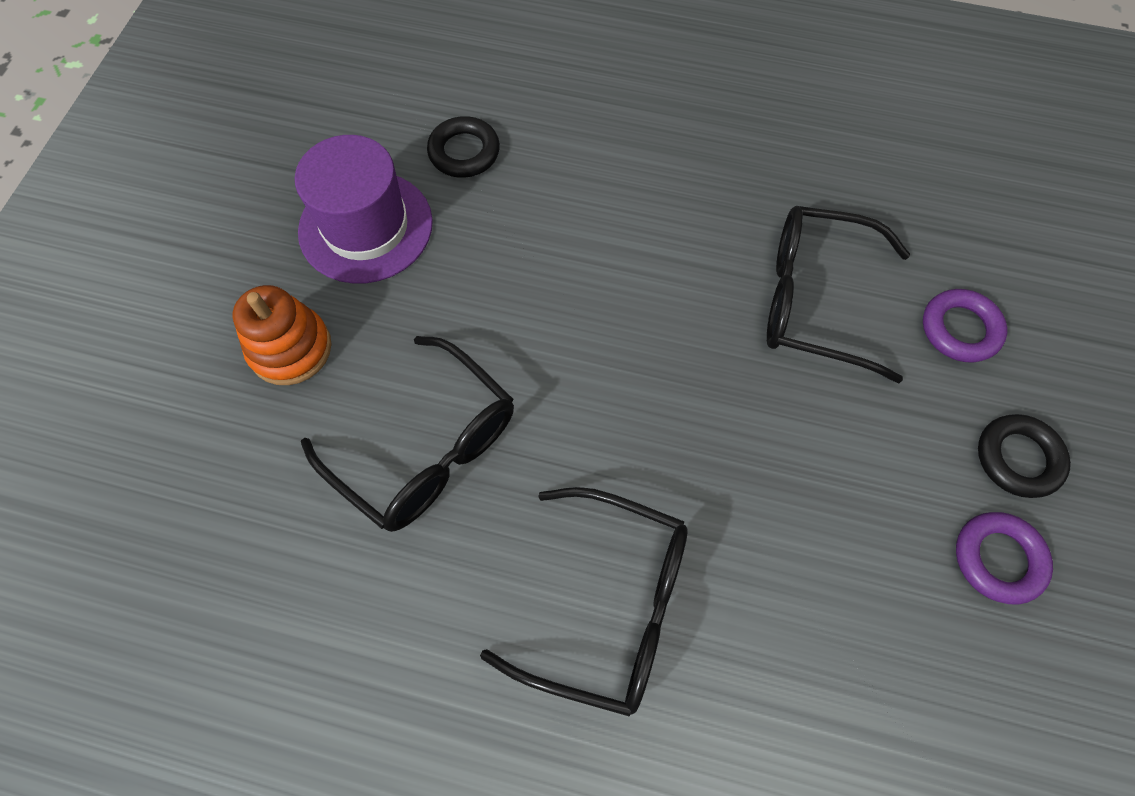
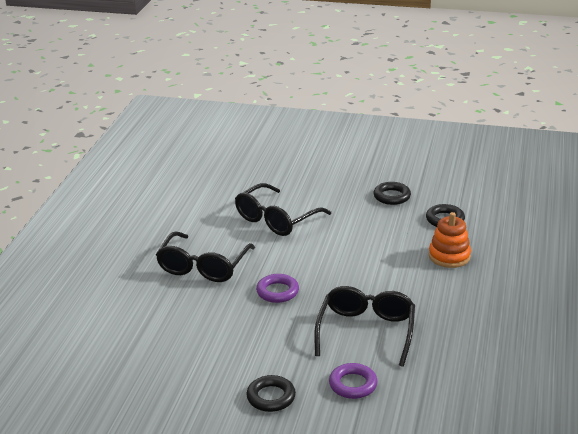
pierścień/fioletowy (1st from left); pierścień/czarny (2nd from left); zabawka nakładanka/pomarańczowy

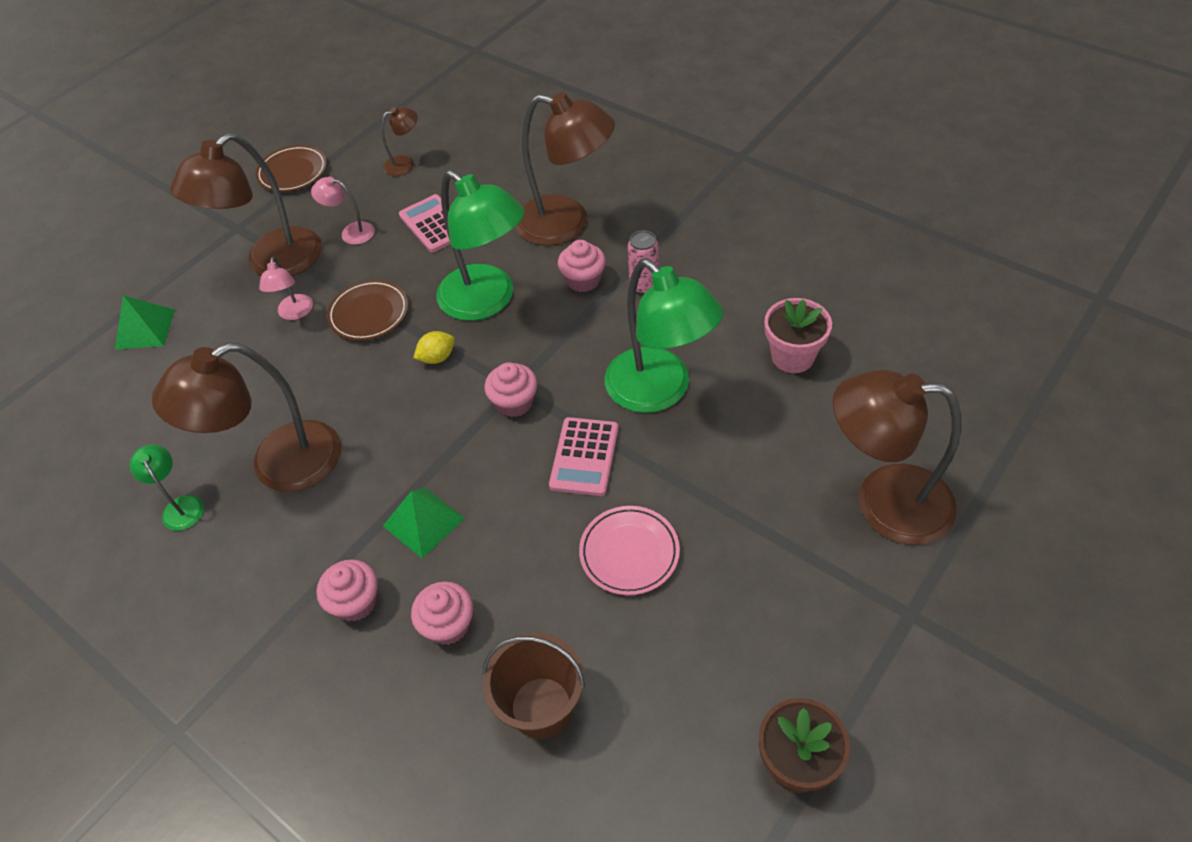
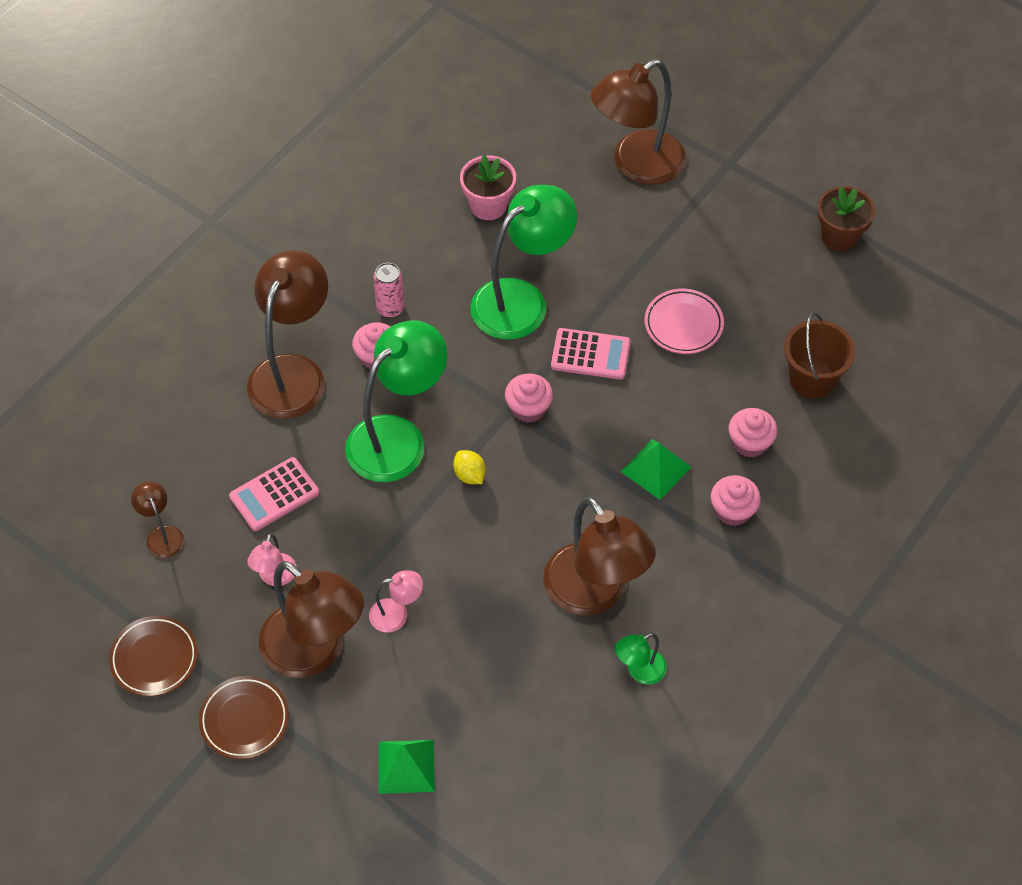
talerz/brązowy (2nd from left); lampka/brązowy (5th from left)

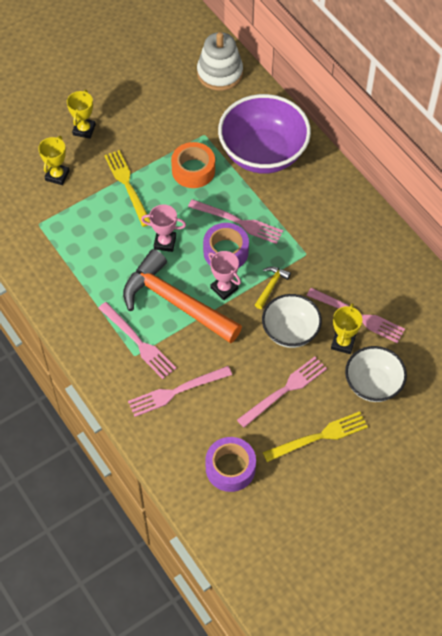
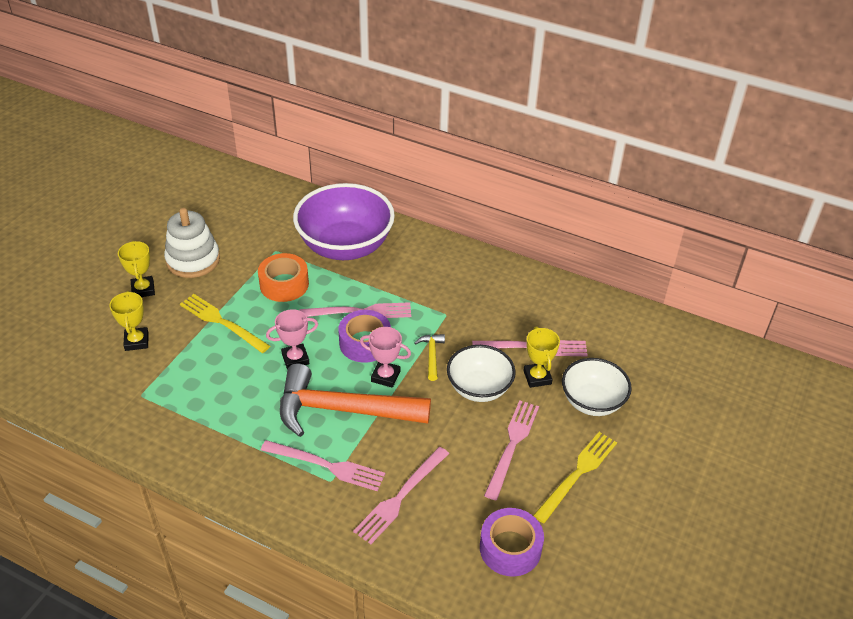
zabawka nakładanka/biały

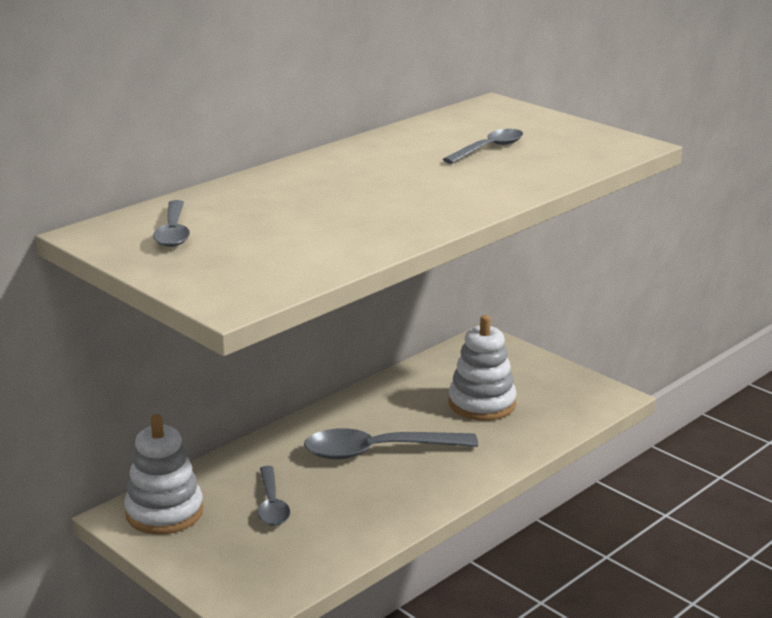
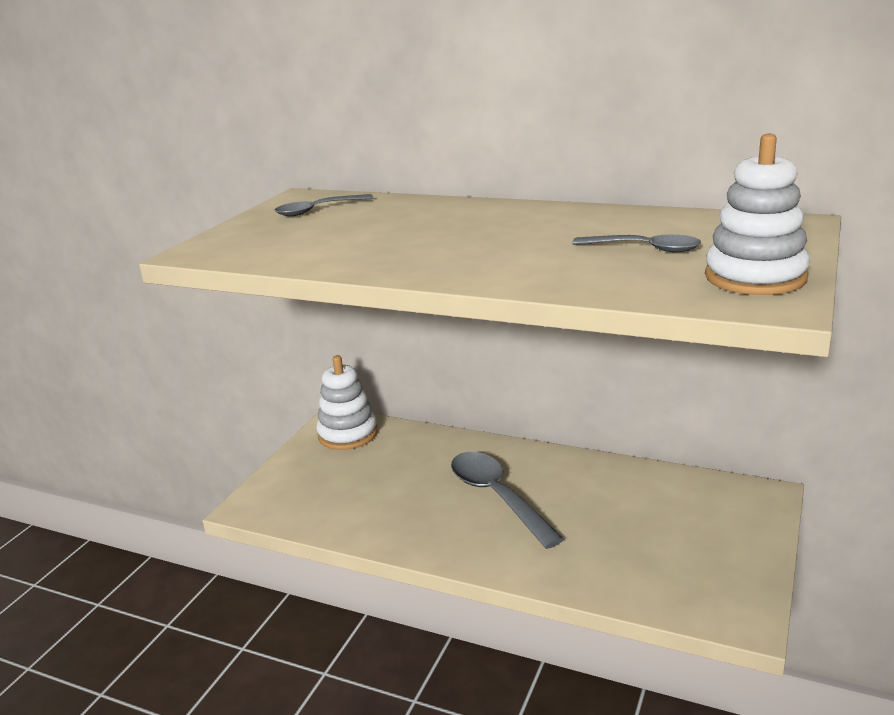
zabawka nakładanka/biały (2nd from left); łyżka/szary (2nd from left in the first image)

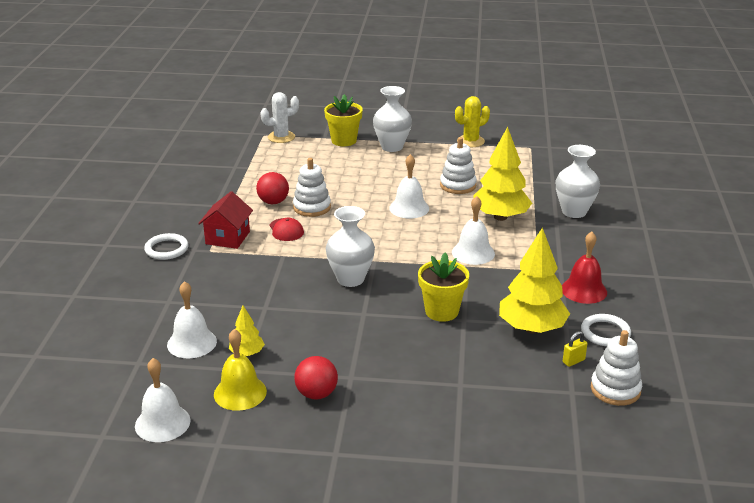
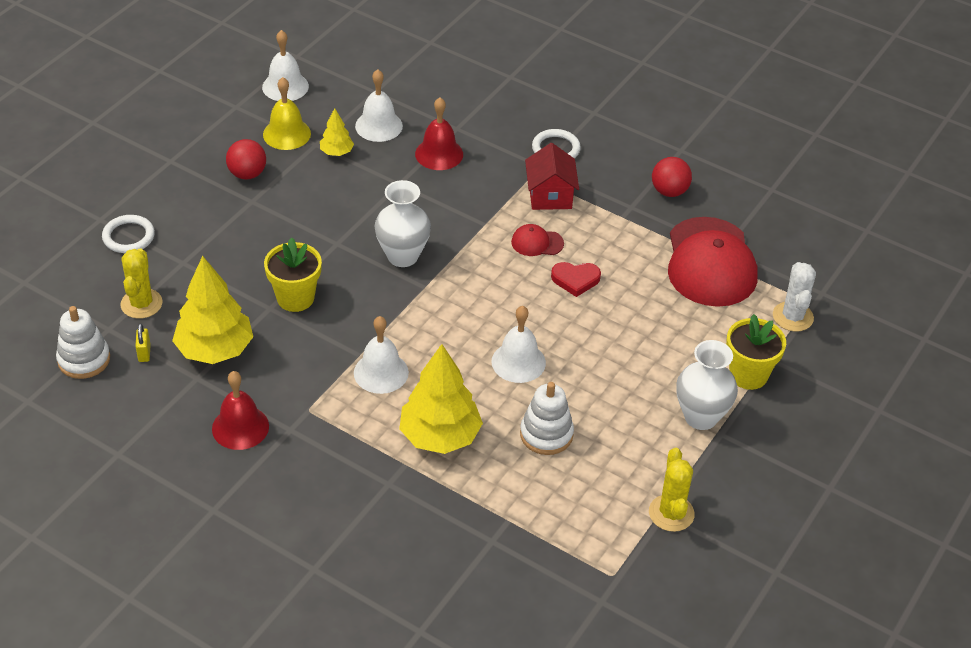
pierścień/biały (1st from left); kaktus/żółty (1st from left); dzwonek/czerwony (2nd from left); domek/czerwony; serce/czerwony; piłka/czerwony (2nd from left); czapka/czerwony (2nd from left); wazon/biały (3rd from left in the first image)

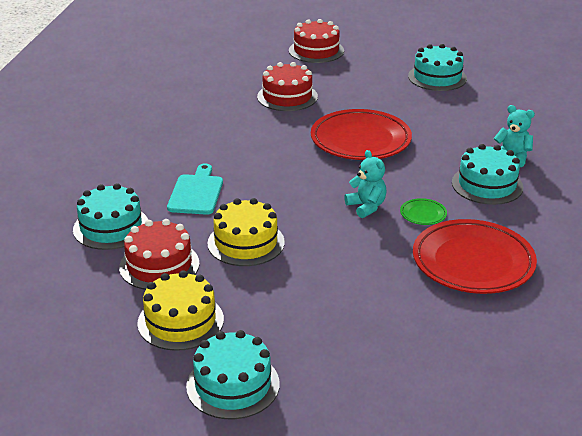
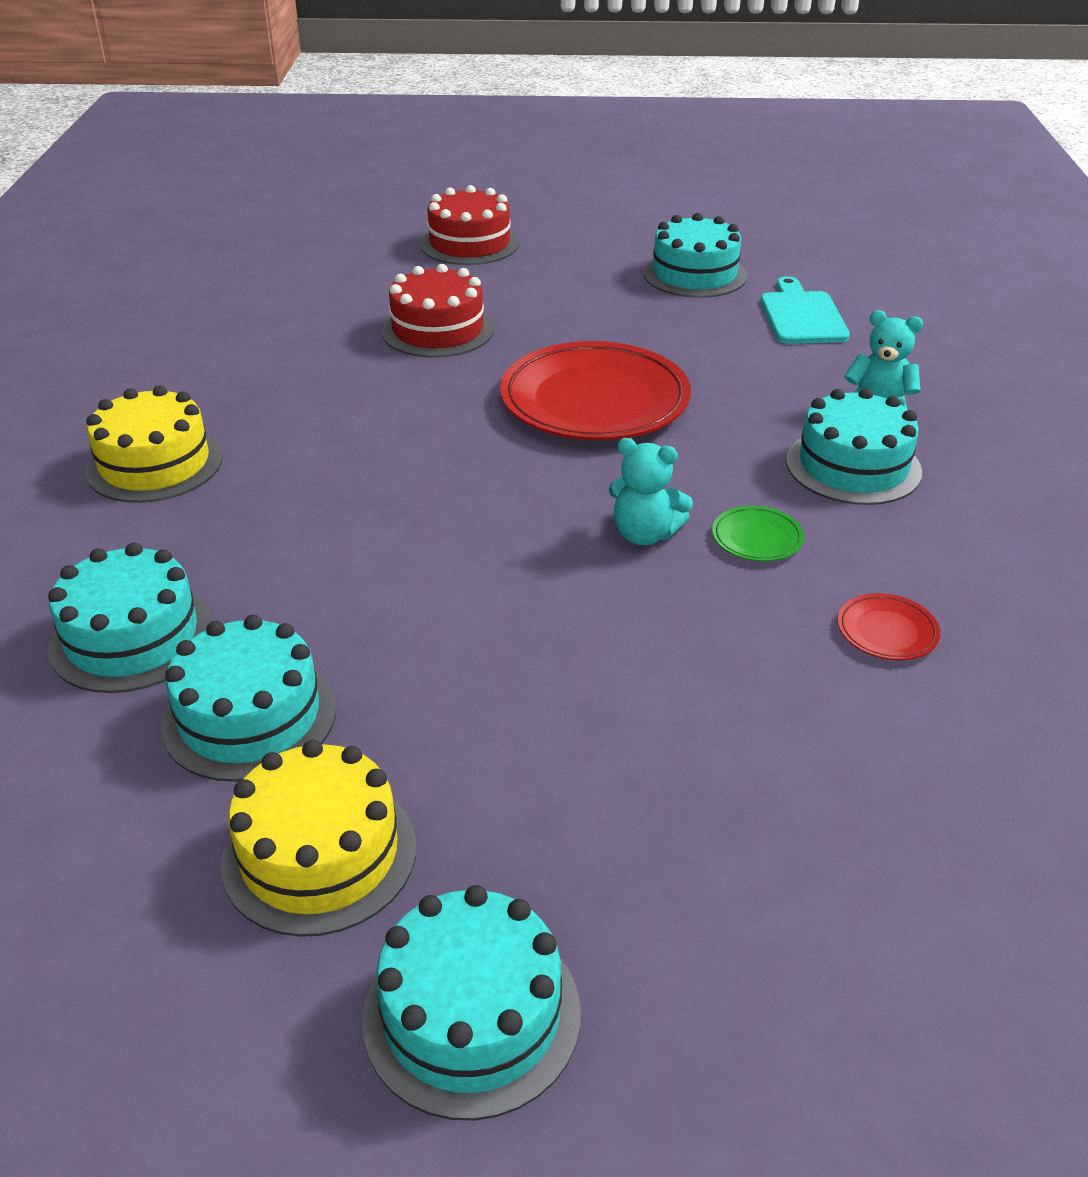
tort/żółty (1st from left); tort/turkusowy (2nd from left); miś/turkusowy (1st from left); deska do krojenia/turkusowy; talerz/czerwony (2nd from left)

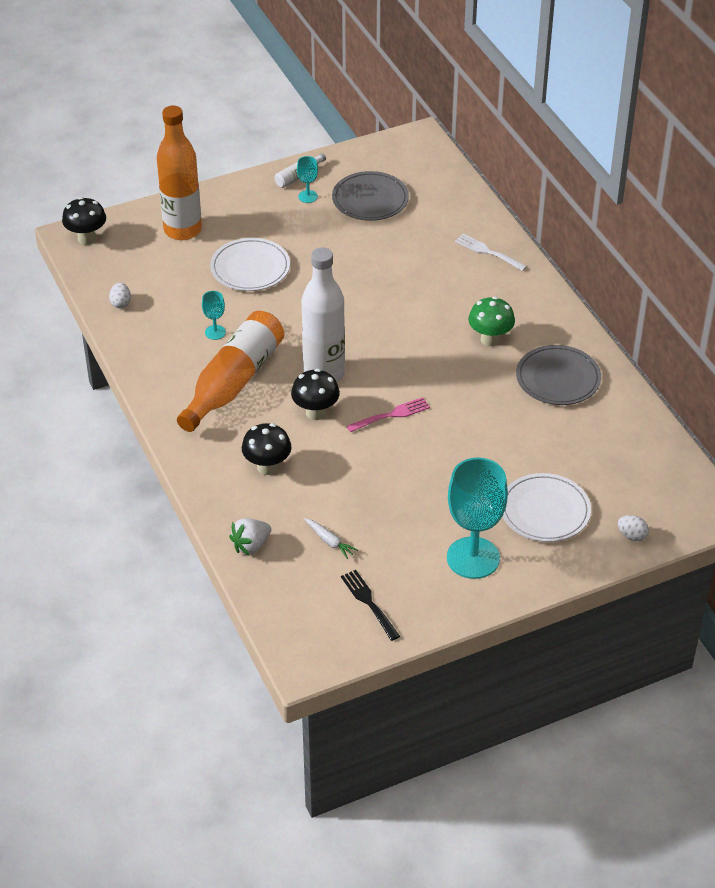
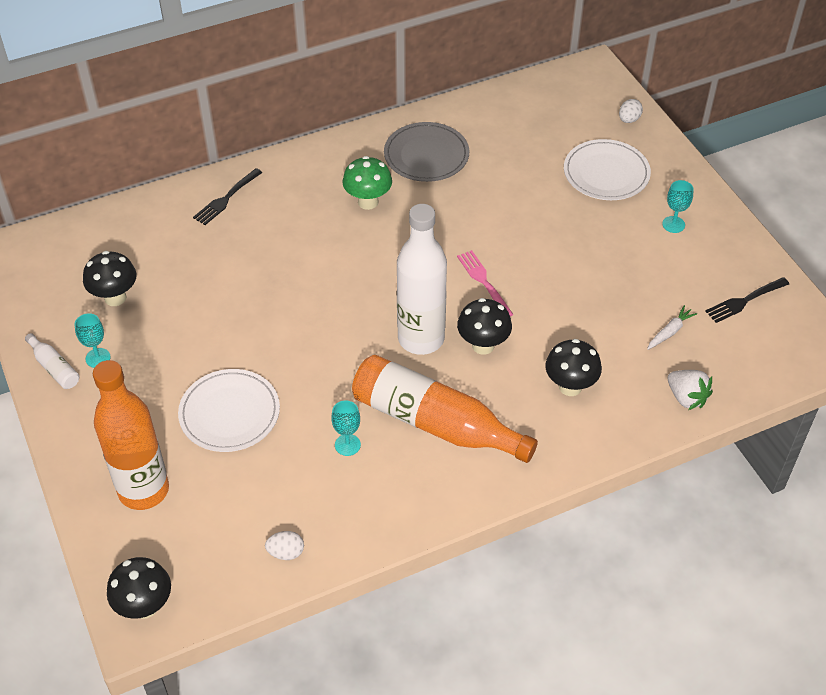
grzyb/czarny (1st from left); widelec/czarny (1st from left); kielich/turkusowy (3rd from left)

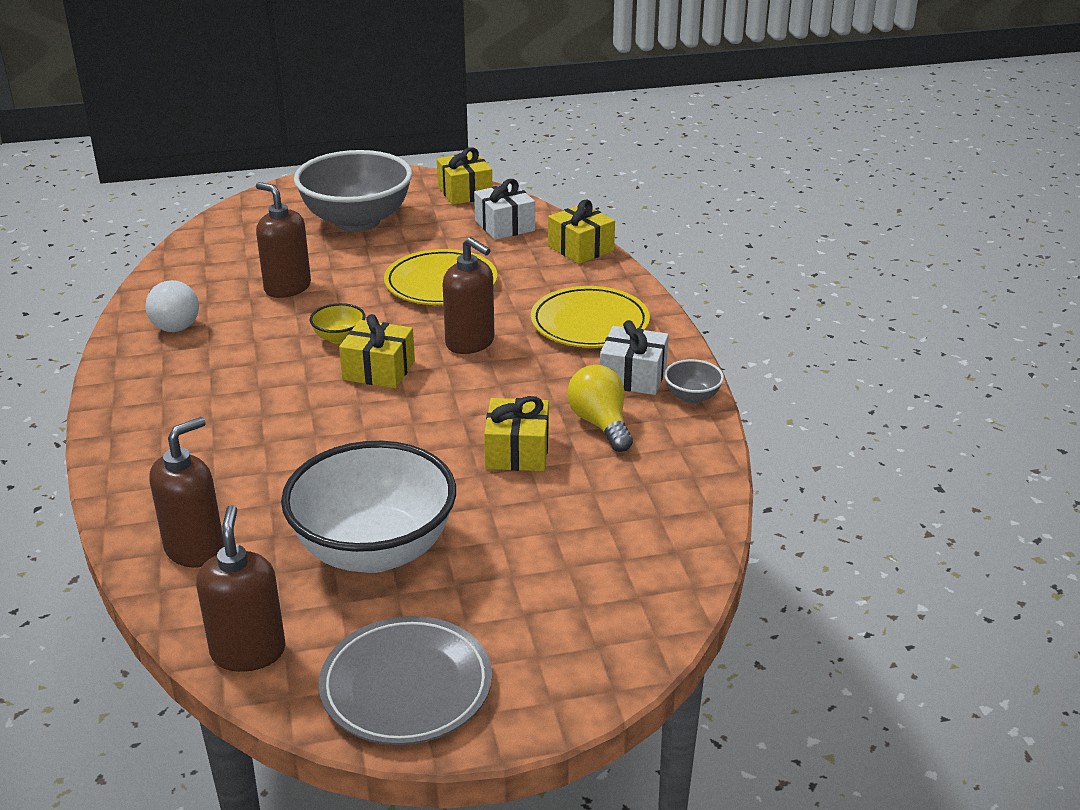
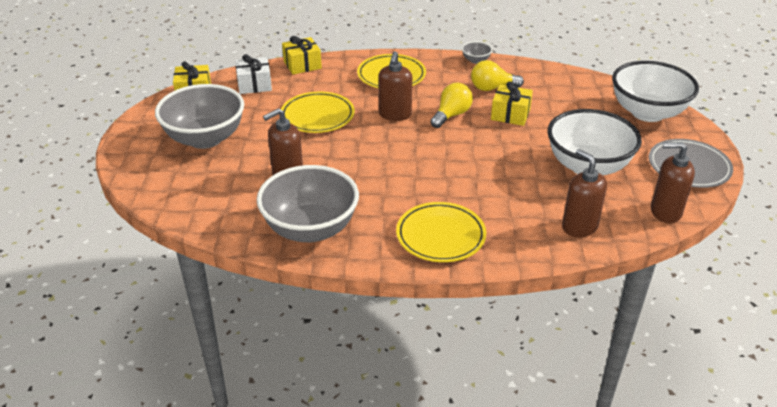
miska/szary (2nd from left); dozownik mydła/brązowy (2nd from left); talerz/żółty (3rd from left); żarówka/żółty (1st from left); miska/biały (2nd from left); miska/żółty; prezent/żółty (1st from left in the first image); prezent/biały (2nd from left in the first image)

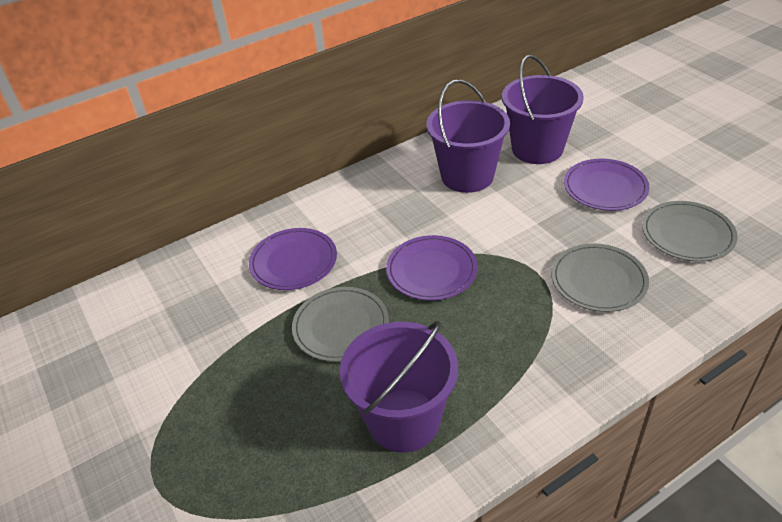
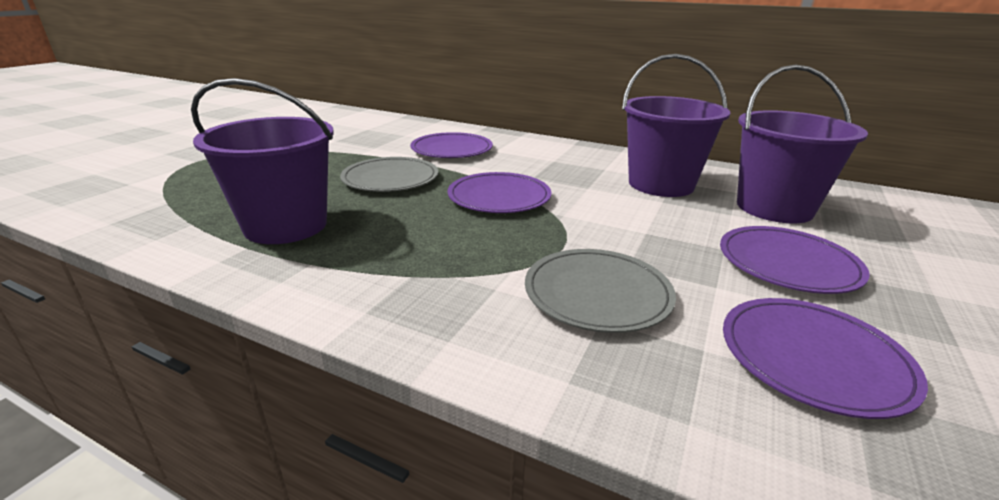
talerz/fioletowy (4th from left)

